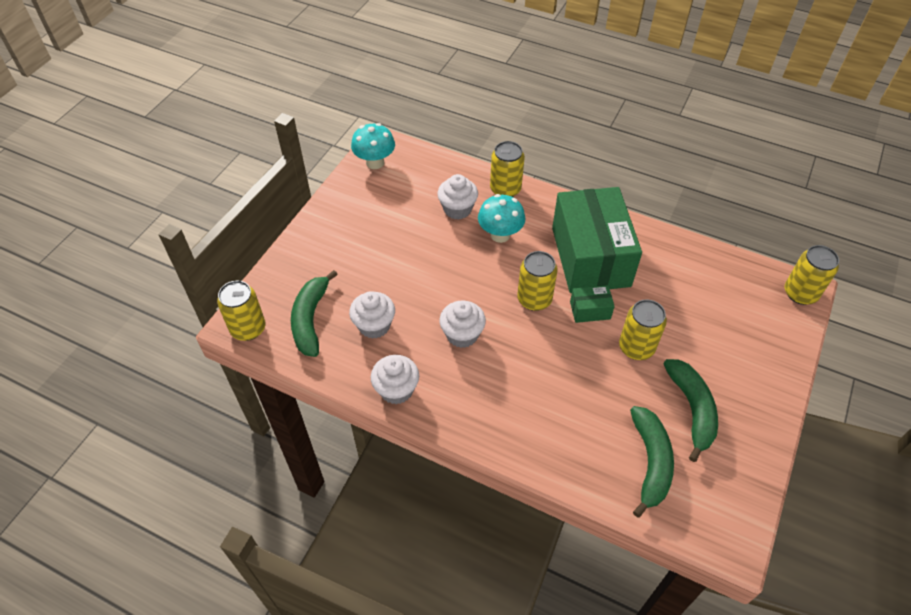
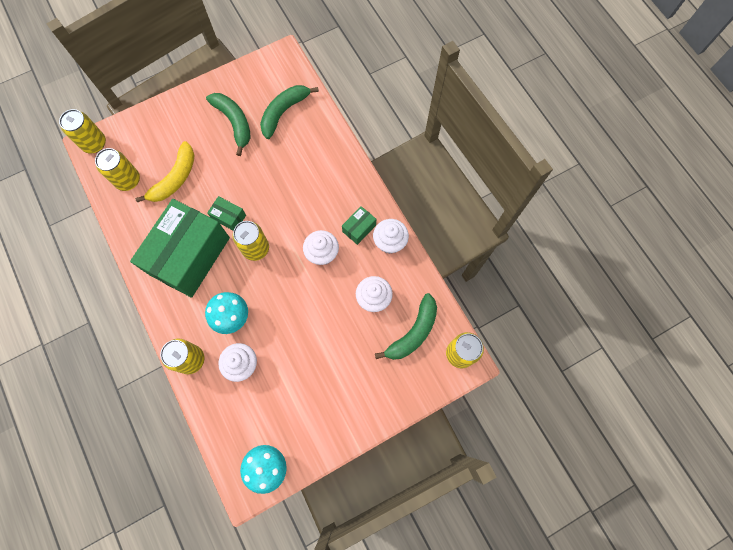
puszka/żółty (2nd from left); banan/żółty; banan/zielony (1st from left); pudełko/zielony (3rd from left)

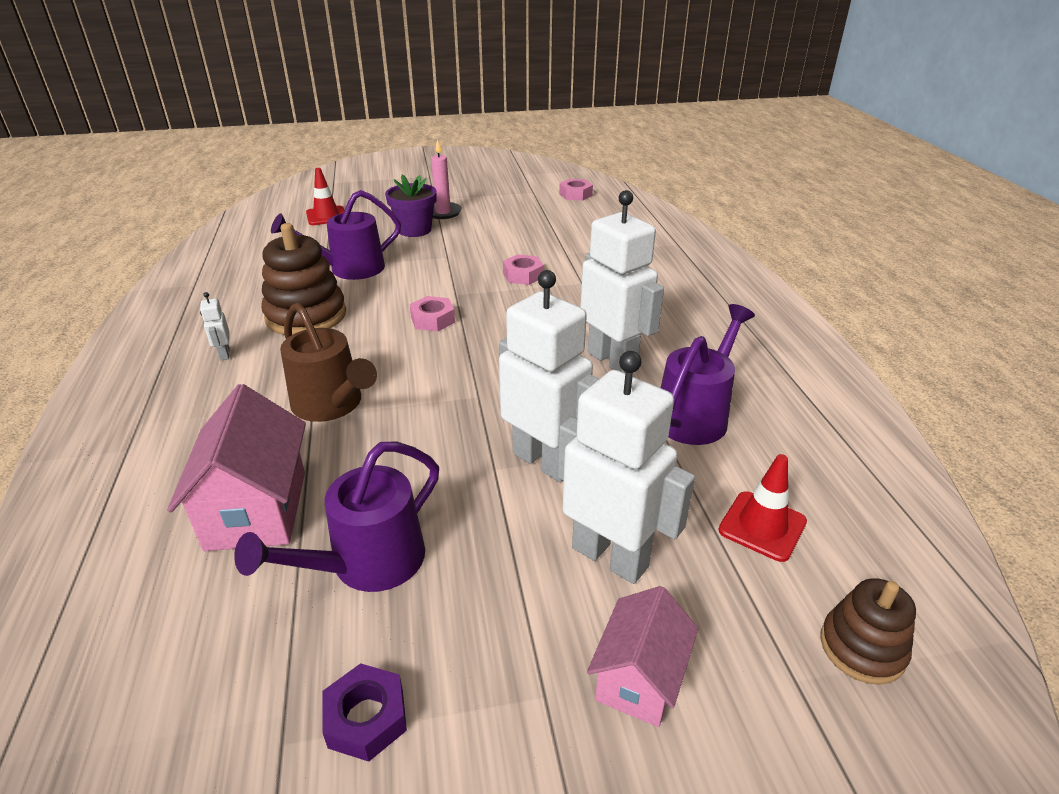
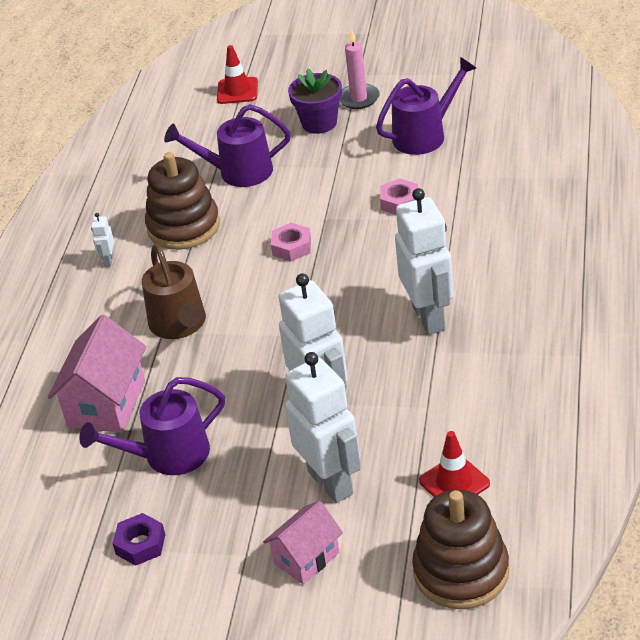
konewka/fioletowy (3rd from left); zabawka nakładanka/brązowy (2nd from left); nakrętka/różowy (3rd from left in the first image)

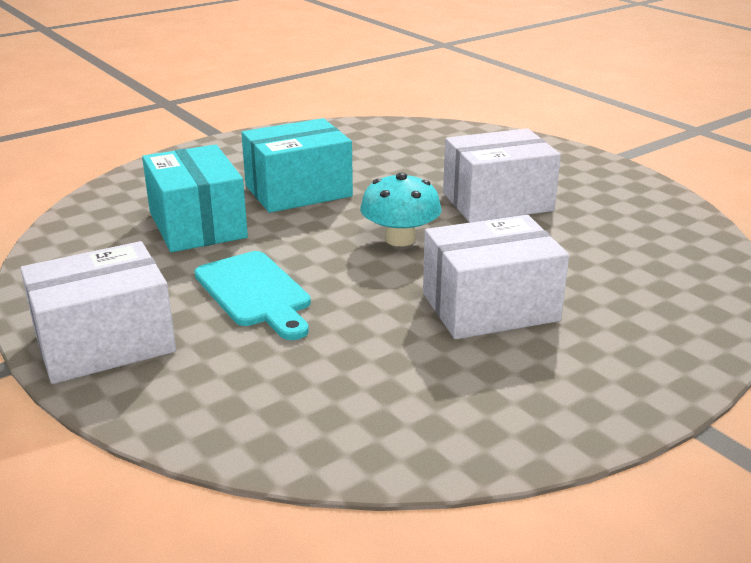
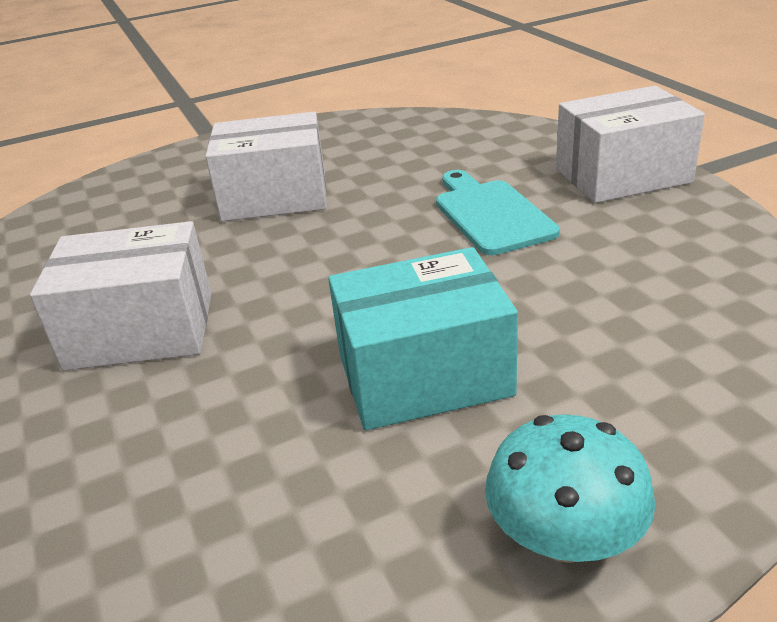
grzyb/turkusowy; pudełko/turkusowy (1st from left in the first image)

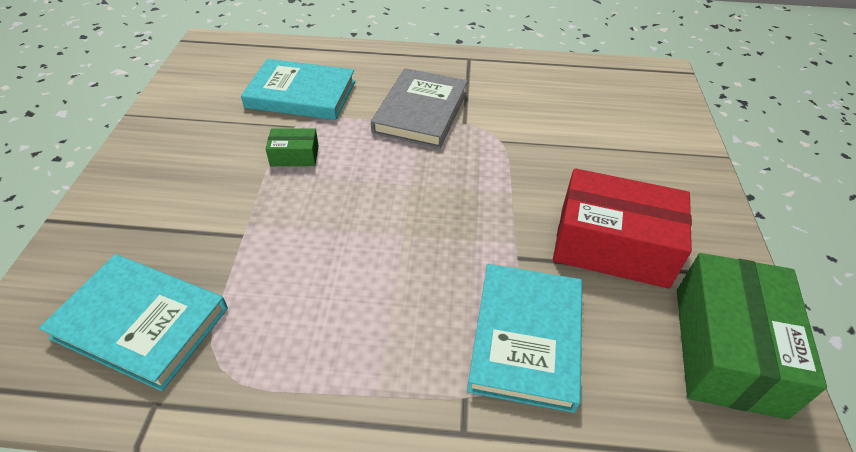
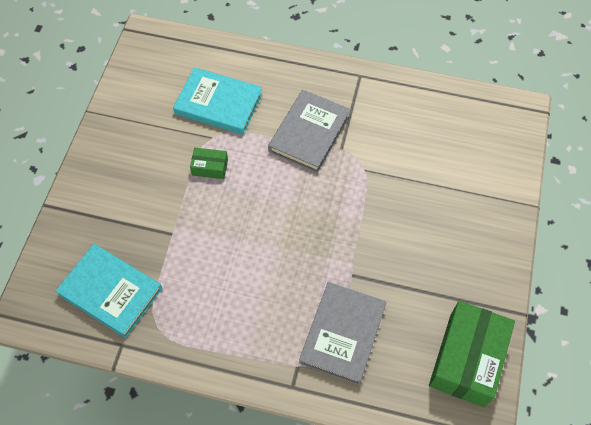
książka/szary (2nd from left); pudełko/czerwony

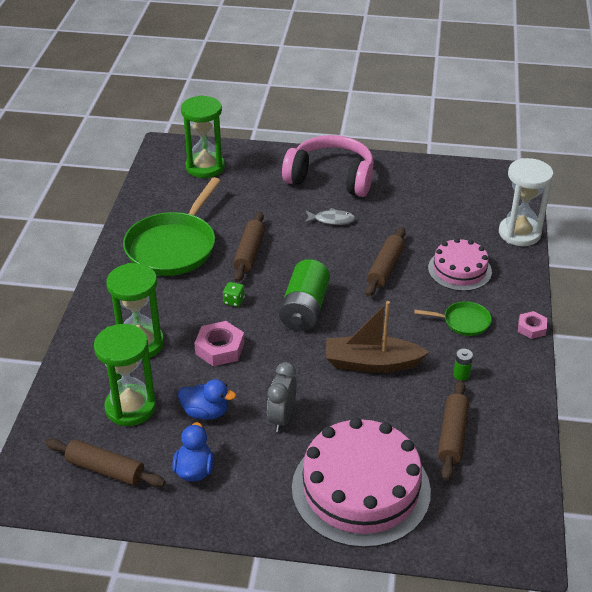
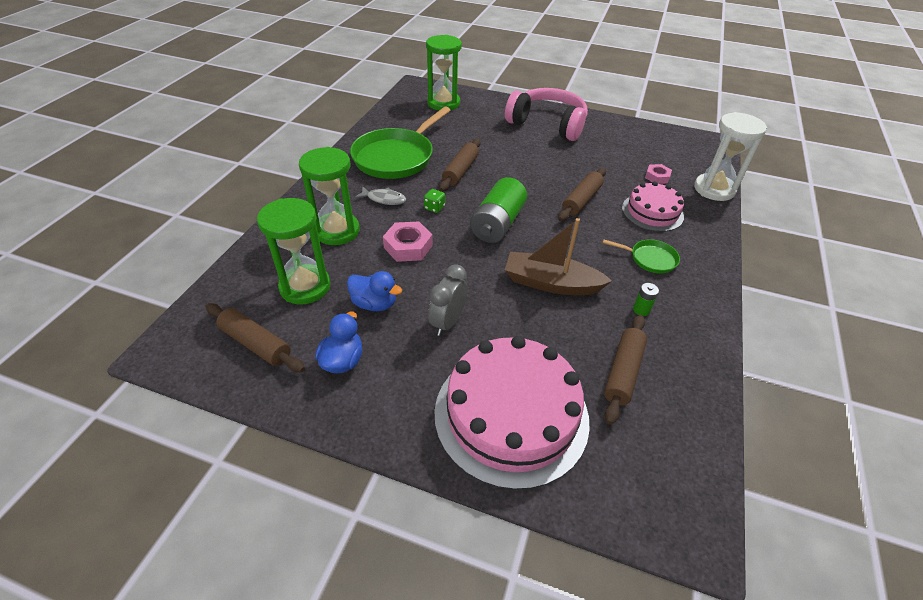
ryba/szary; nakrętka/różowy (2nd from left)

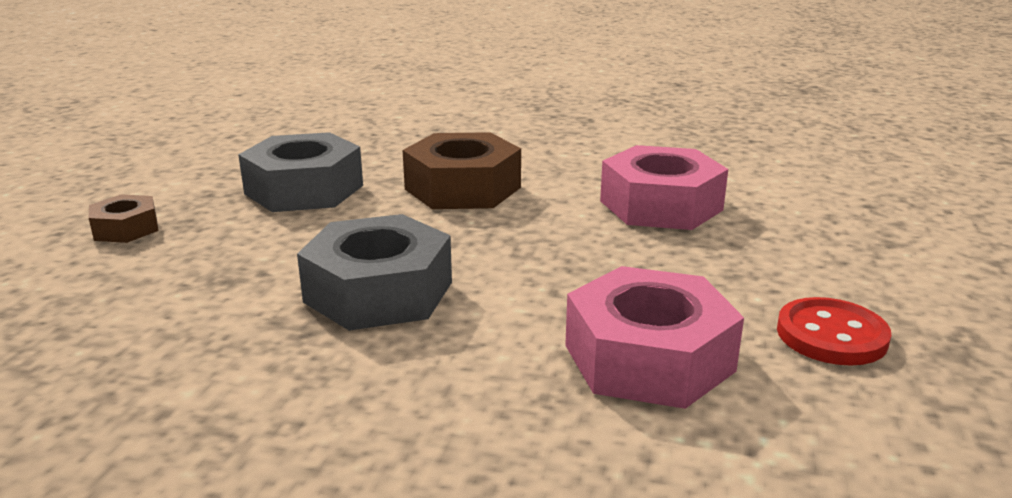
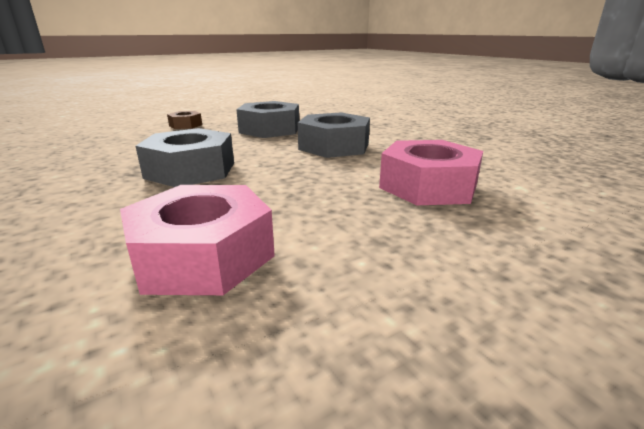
nakrętka/szary (3rd from left); guzik/czerwony

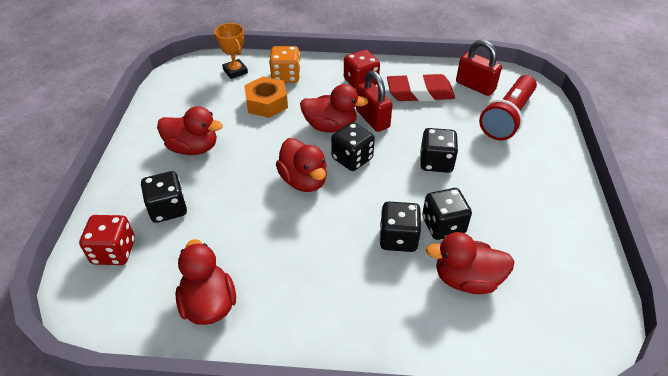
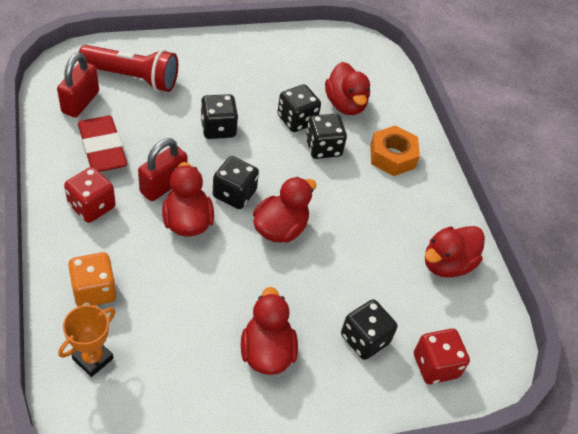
nakrętka/pomarańczowy

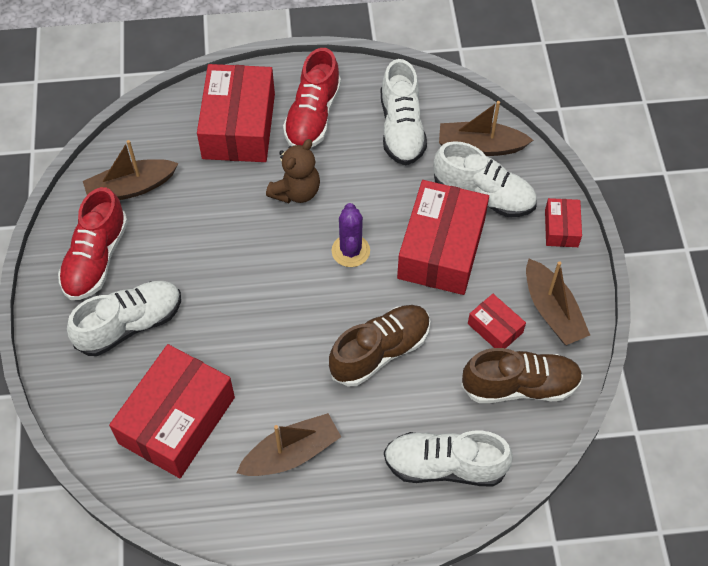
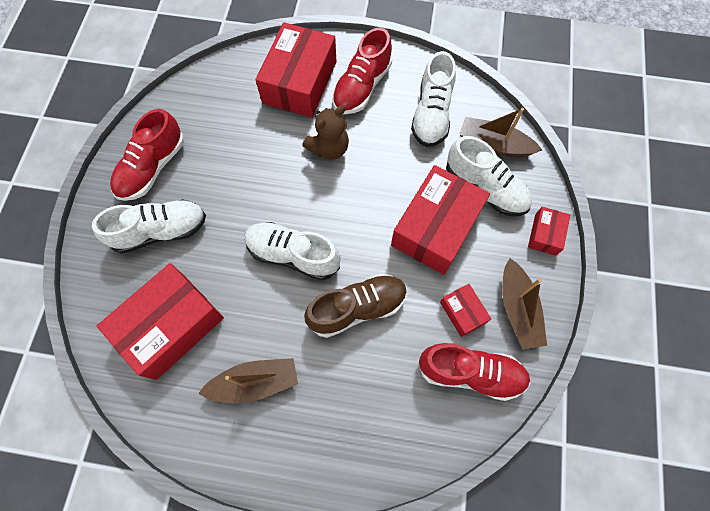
but/biały (2nd from left); but/czerwony (3rd from left); łódka/brązowy (1st from left in the first image); kaktus/fioletowy

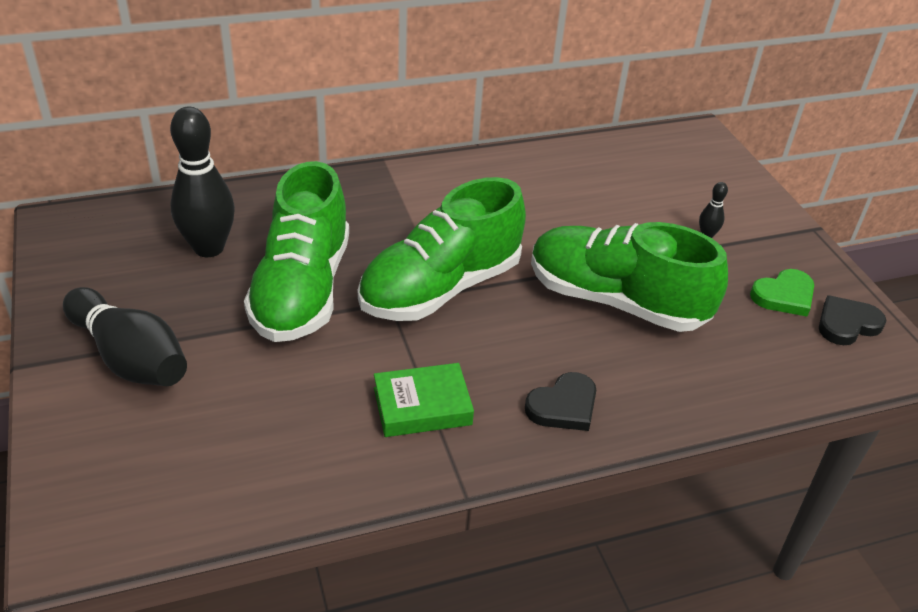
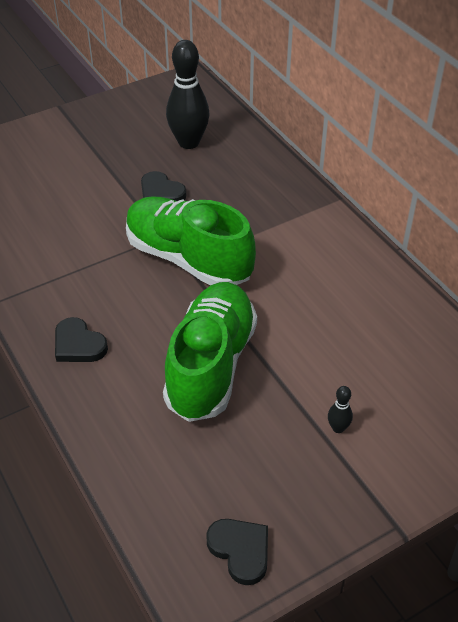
serce/czarny (2nd from left); kręgiel/czarny (1st from left in the first image); książka/zielony; serce/zielony

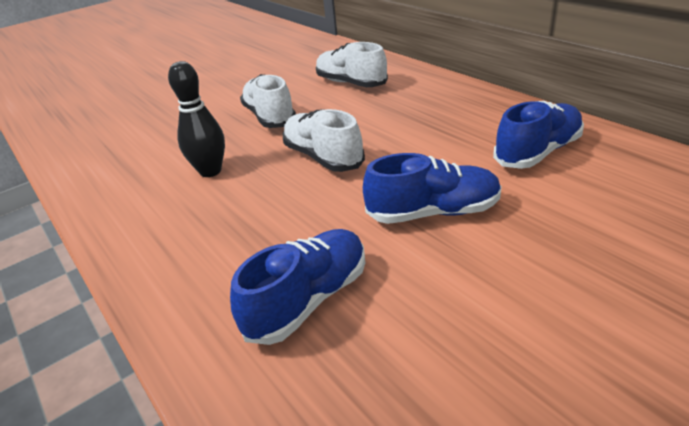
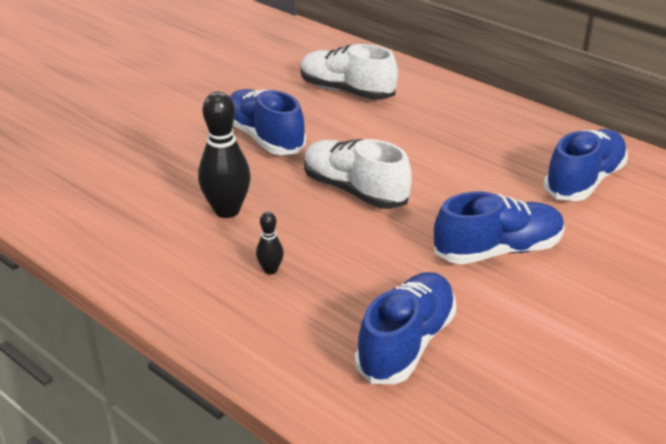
but/niebieski (1st from left); kręgiel/czarny (2nd from left)

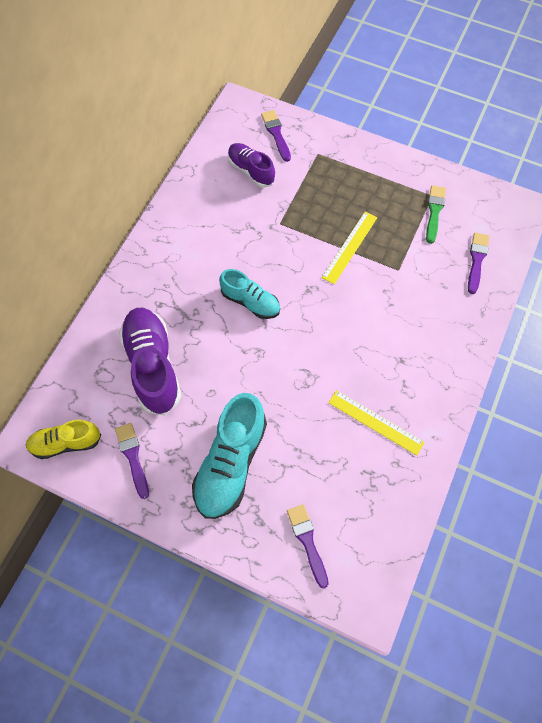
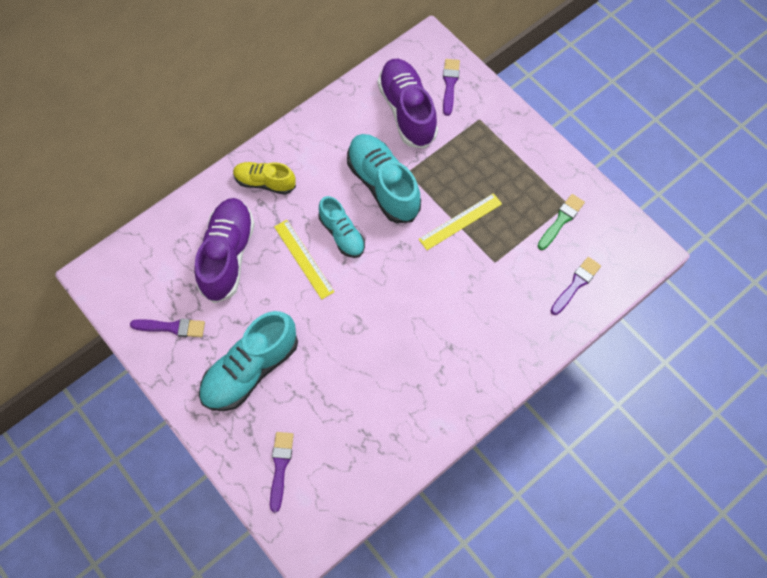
pędzel/fioletowy (1st from left); but/żółty; linijka/żółty (1st from left); but/turkusowy (3rd from left); but/fioletowy (2nd from left)

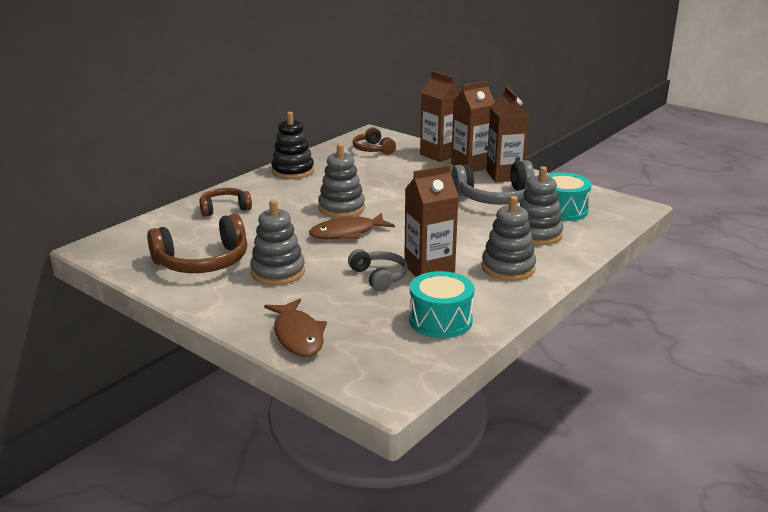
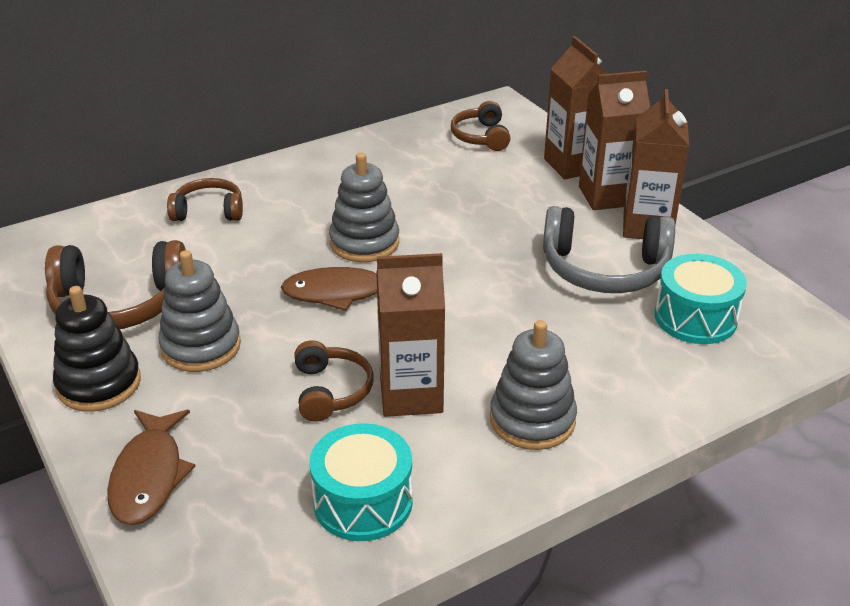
zabawka nakładanka/czarny; słuchawki/brązowy (3rd from left); zabawka nakładanka/szary (4th from left in the first image)

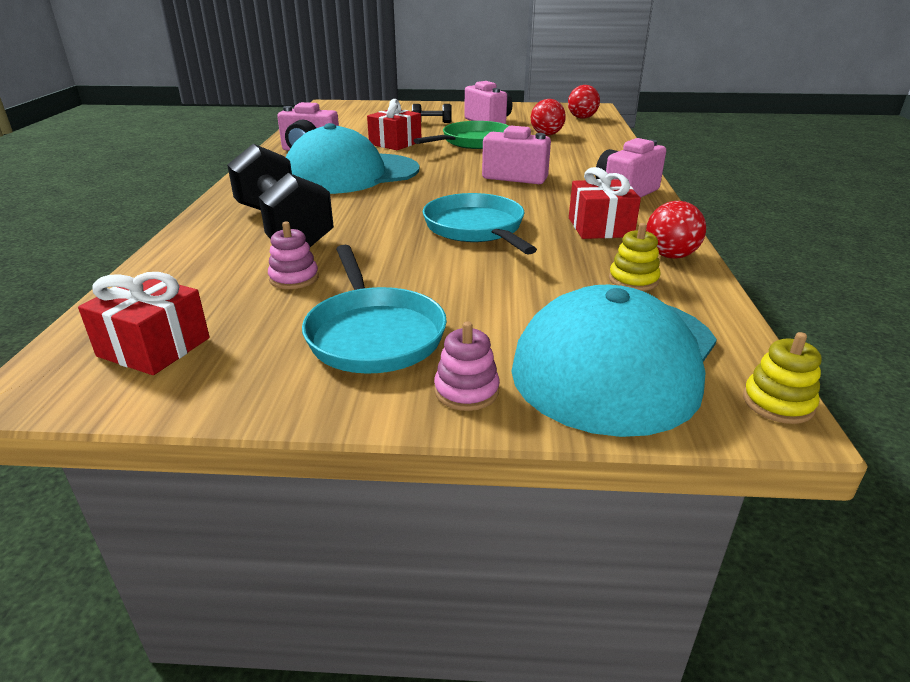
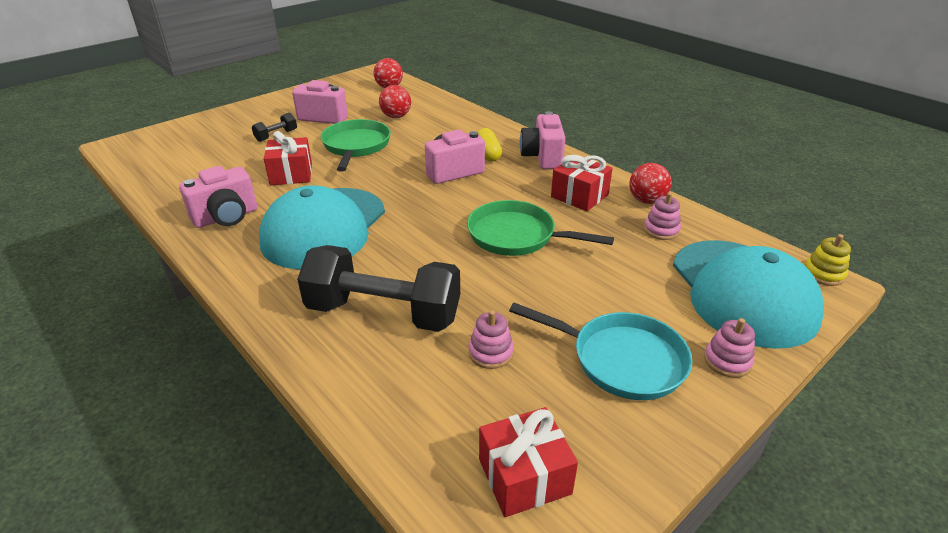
patelnia/zielony (2nd from left); kapsułka/żółty; zabawka nakładanka/różowy (2nd from left)

